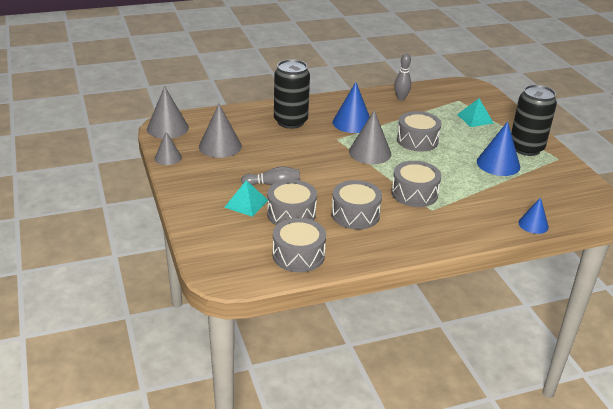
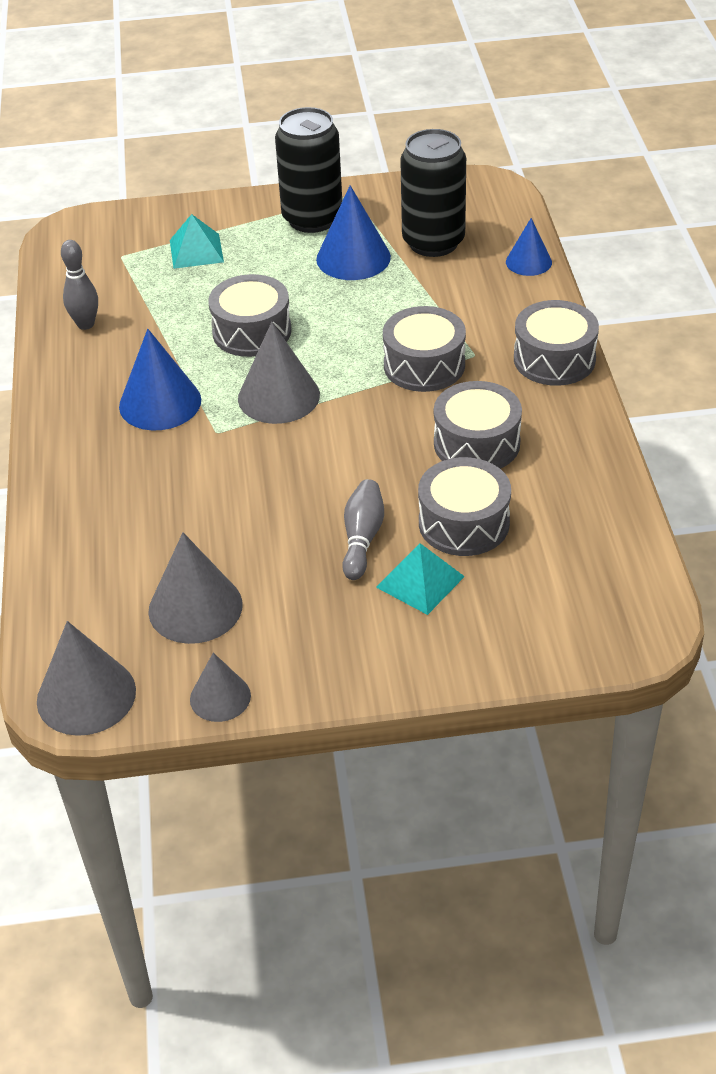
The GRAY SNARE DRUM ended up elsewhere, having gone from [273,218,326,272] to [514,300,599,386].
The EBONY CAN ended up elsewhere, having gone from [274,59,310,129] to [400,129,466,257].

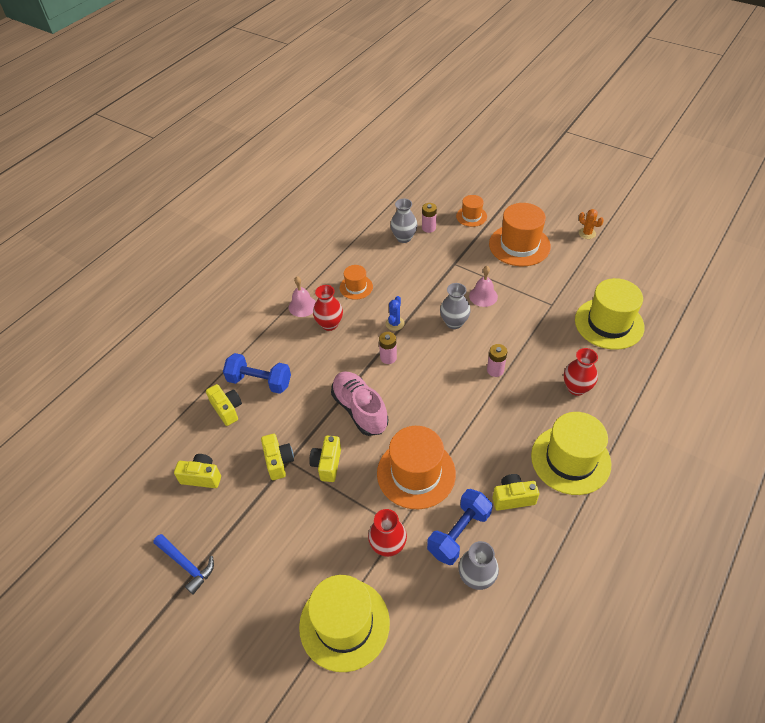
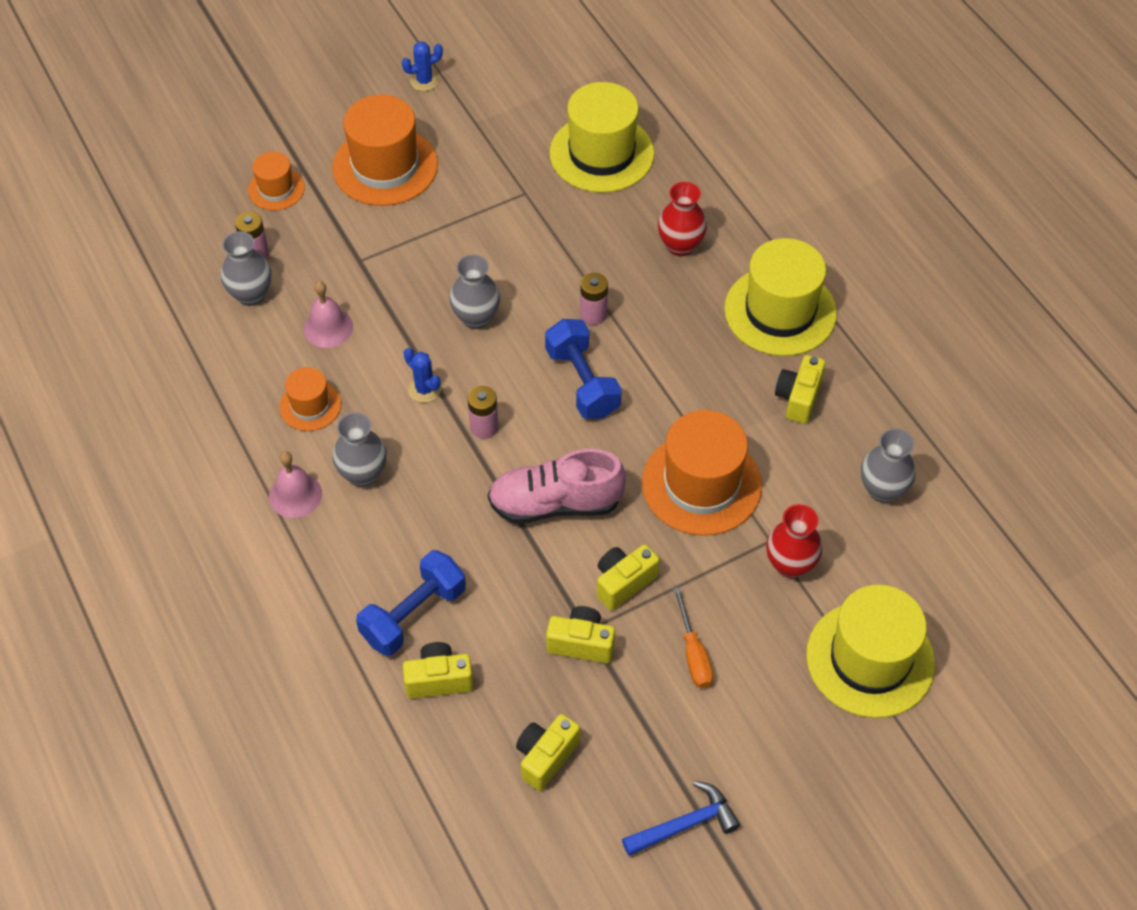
The second view gained the BRIGHT ORANGE HAND SCREWDRIVER at [673,587,713,688].
The COBALT FREE WEIGHT ended up elsewhere, having gone from [427,489,493,565] to [545,319,622,418].
The ROSE-PINK HAND BELL ended up elsewhere, having gone from [469,266,498,307] to [303,281,353,348].
What was the RED TALL VASE at [313,285,343,331] turned into the GRAY TALL VASE at [333,412,387,487].
What was the BRIGHT ORANGE SAGUARO CACTUS at [579,209,604,239] turned into the COBALT SAGUARO CACTUS at [402,42,443,91].
The GOLDEN COMPACT CAMERA at [309,435,341,482] ended up facing another way, 105 degrees clockwise from before.

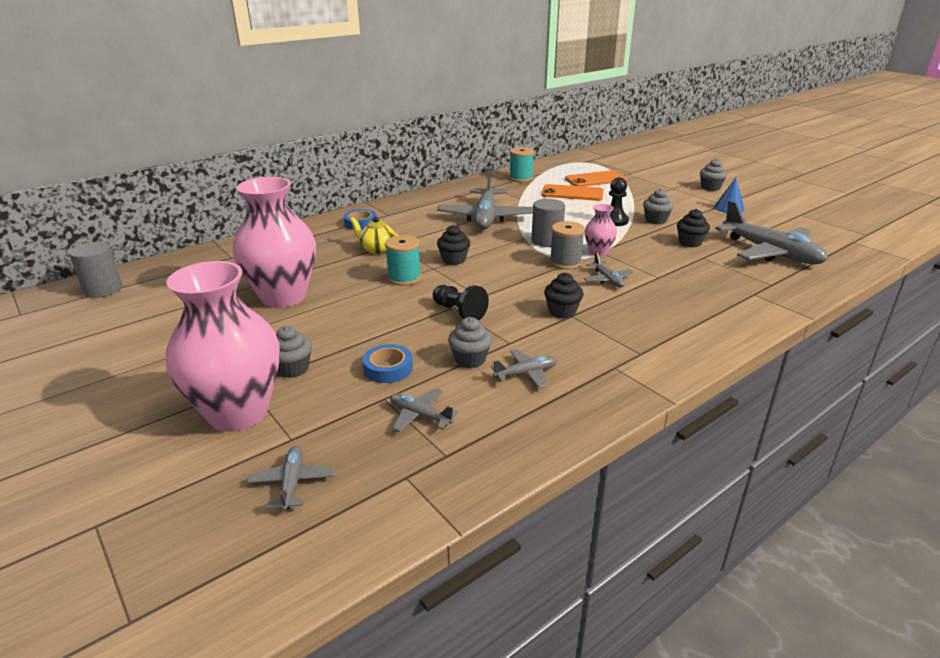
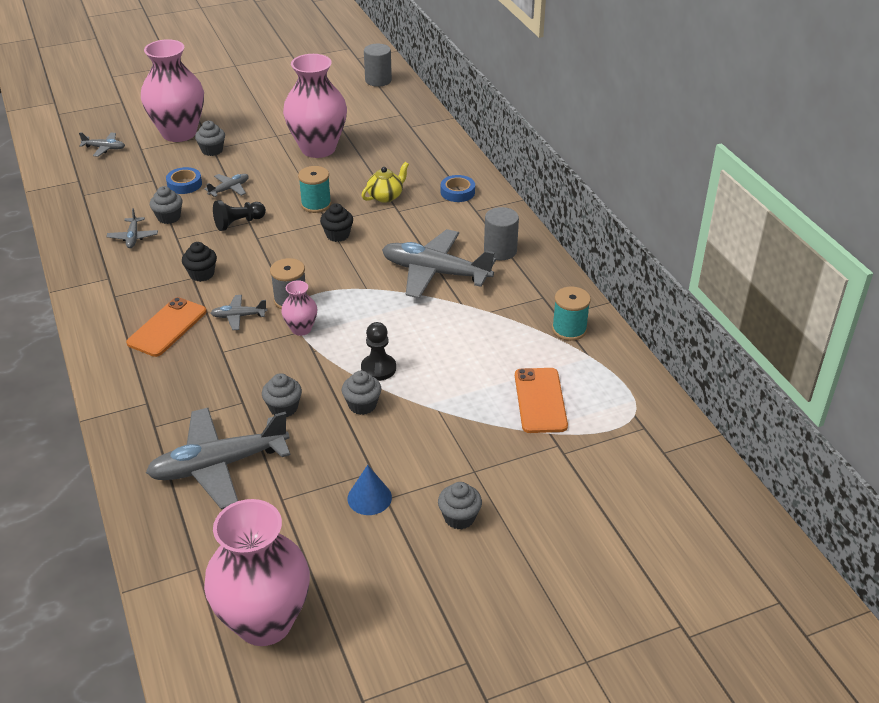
The second view gained the ROSE-PINK TALL VASE at [204,499,310,646].
The GRAY PLANE ended up elsewhere, having gone from [390,388,459,432] to [204,174,249,197].
The GRAY CYLINDER ended up elsewhere, having gone from [532,199,565,247] to [484,207,519,260].
The BRIGHT ORANGE SMARTPHONE ended up elsewhere, having gone from [542,184,604,201] to [126,297,207,357].
What was the EBONY FAIRY CAKE at [677,209,710,247] turned into the GRAY FAIRY CAKE at [262,373,302,417].

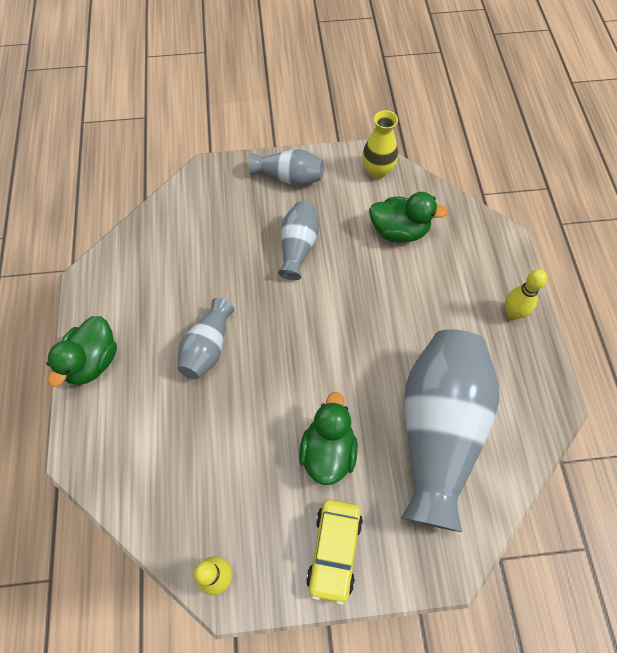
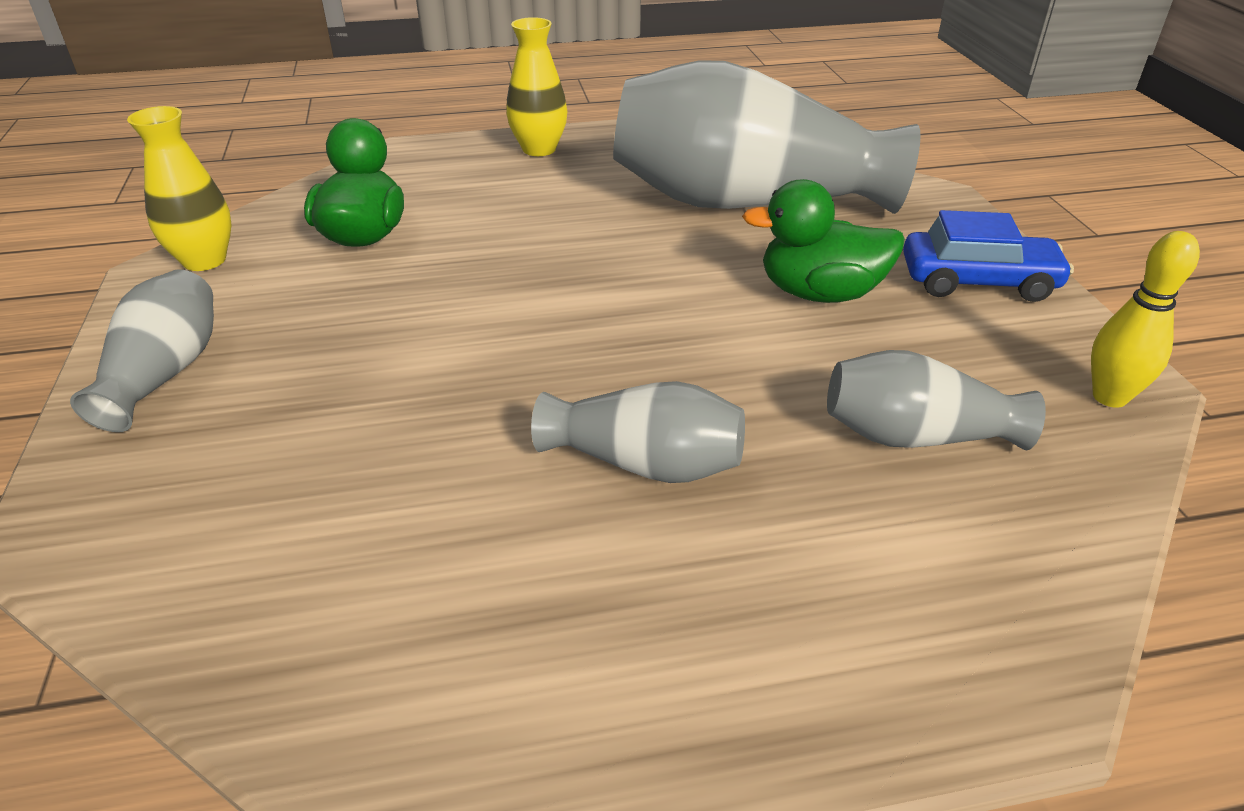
The second view lost the GREEN DUCK at [46,316,117,387].
The GRAY TALL VASE ended up elsewhere, having gone from [278,201,319,280] to [827,350,1046,450].
Where the GOLDEN SKITTLE stood at [505,269,547,320], the GOLDEN TALL VASE came to stand at [506,17,567,156].
What was the GOLDEN CAR at [306,500,363,605] turned into the COBALT CAR at [903,210,1074,302].

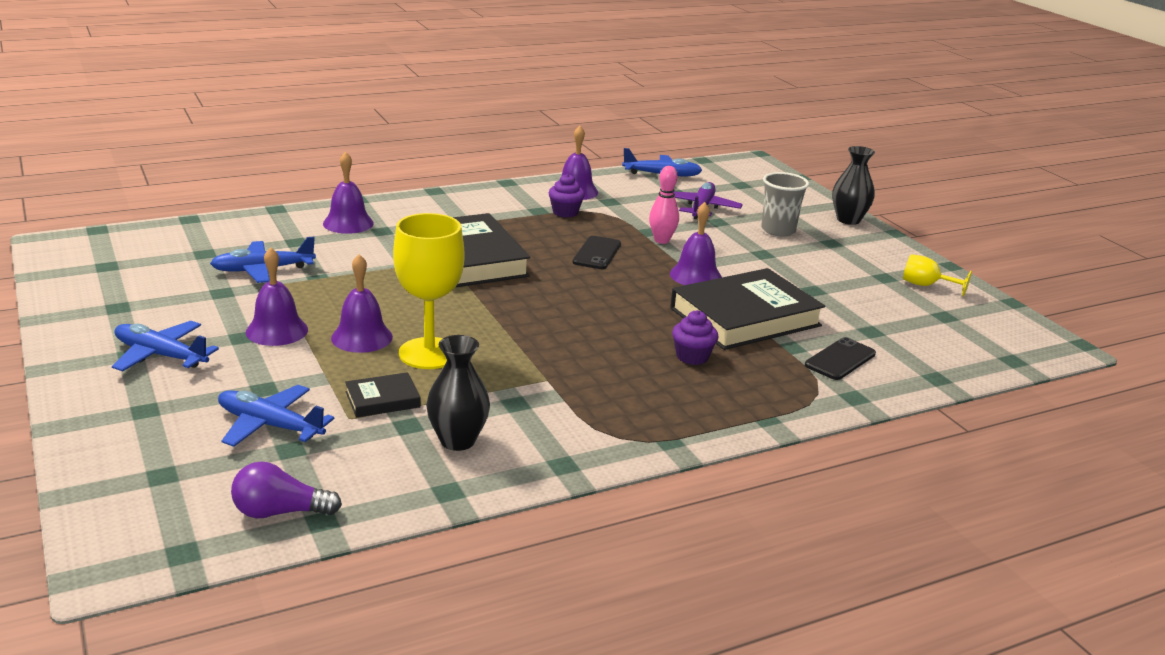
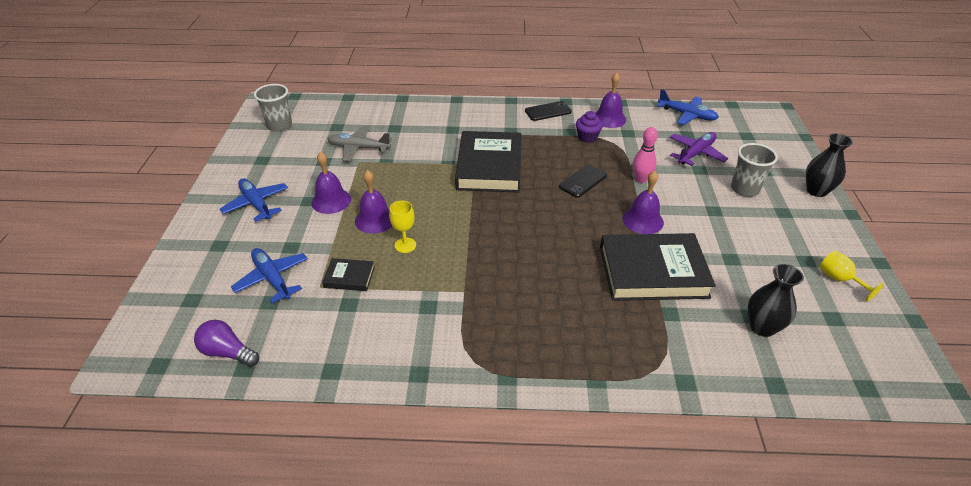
The second view lost the ROYAL PURPLE HAND BELL at [323,151,374,234].
The second view lost the ROYAL PURPLE FAIRY CAKE at [672,310,718,365].
The second view gained the GRAY TUMBLER at [254,84,292,132].
The EBONY TALL VASE ended up elsewhere, having gone from [426,335,490,451] to [748,264,804,337].
The EBONY SMARTPHONE ended up elsewhere, having gone from [805,337,876,380] to [525,101,572,121].
What was the COBALT PLANE at [210,237,316,283] turned into the GRAY PLANE at [327,125,392,161].
The size of the GOLDEN GOBLET at [393,213,464,369] changed by a factor of 0.51.

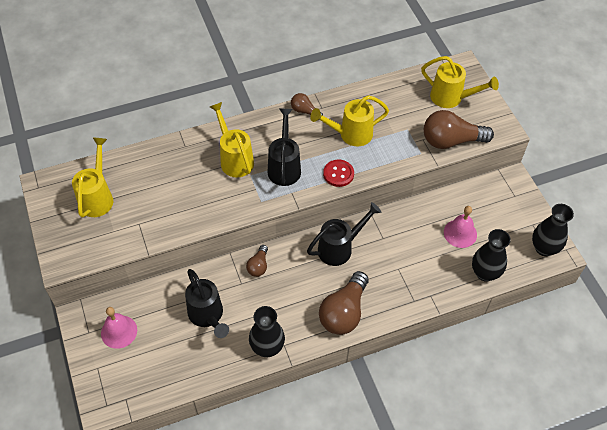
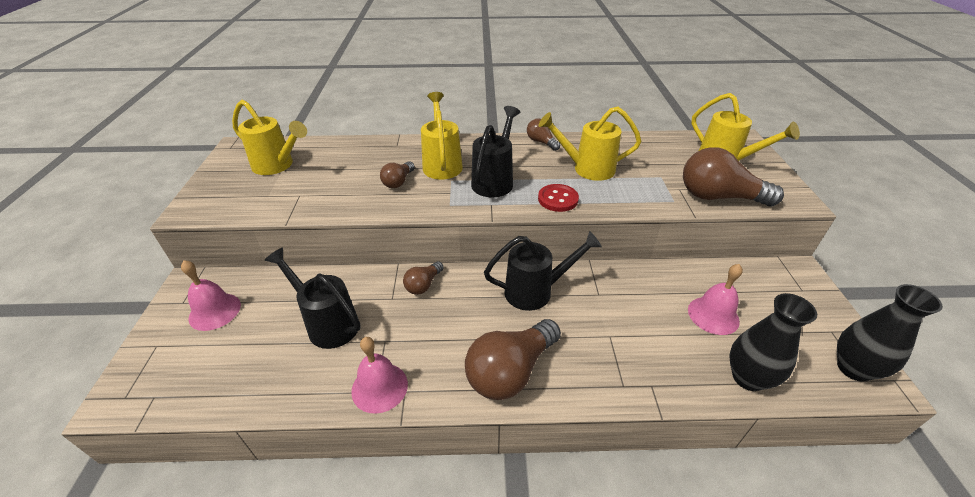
The second view gained the DARK BROWN BULB at [380,162,415,188].
Where the EBONY TALL VASE stood at [249,306,285,357], the ROSE-PINK HAND BELL came to stand at [351,337,408,414].
The GOLDEN SPRINKLING CAN at [72,138,113,218] ended up facing another way, 90 degrees clockwise from before.
The EBONY SPRINKLING CAN at [185,269,229,338] ended up facing another way, 135 degrees clockwise from before.

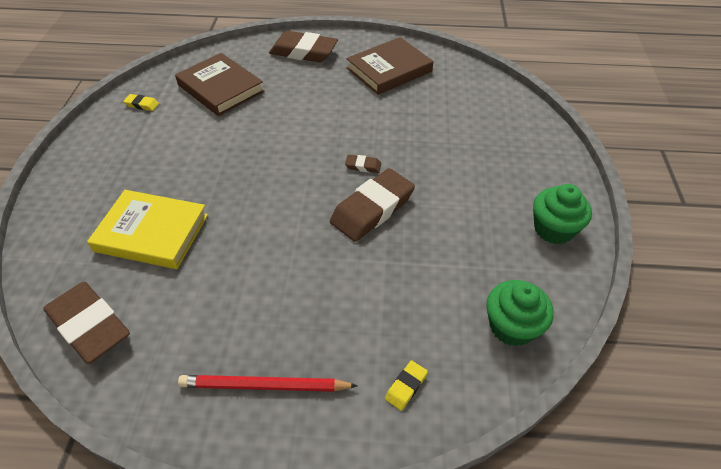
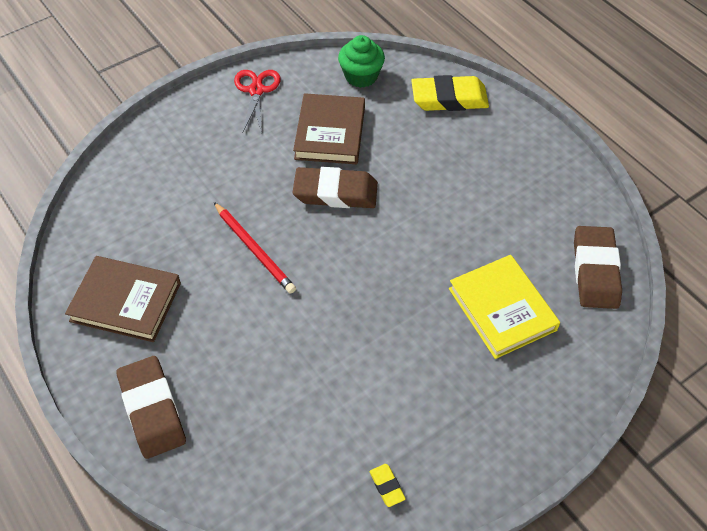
The second view lost the DARK BROWN PENCIL ERASER at [345,155,381,173].
The DARK BROWN HARDBACK ended up elsewhere, having gone from [175,53,264,116] to [293,93,365,164].
The RED WOODEN PENCIL ended up elsewhere, having gone from [178,375,358,392] to [214,202,296,294].
Where the GREEN FAIRY CAKE stood at [533,184,592,244], the RED SHEARS came to stand at [234,70,281,133].
The size of the GOLDEN PENCIL ERASER at [385,360,428,411] changed by a factor of 2.31.

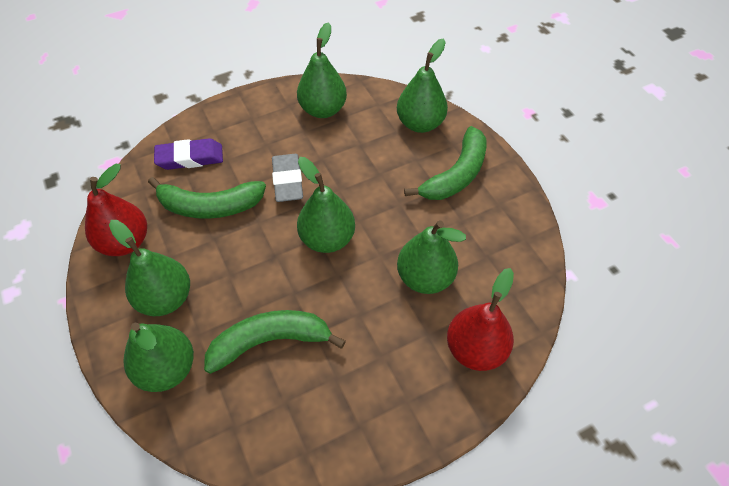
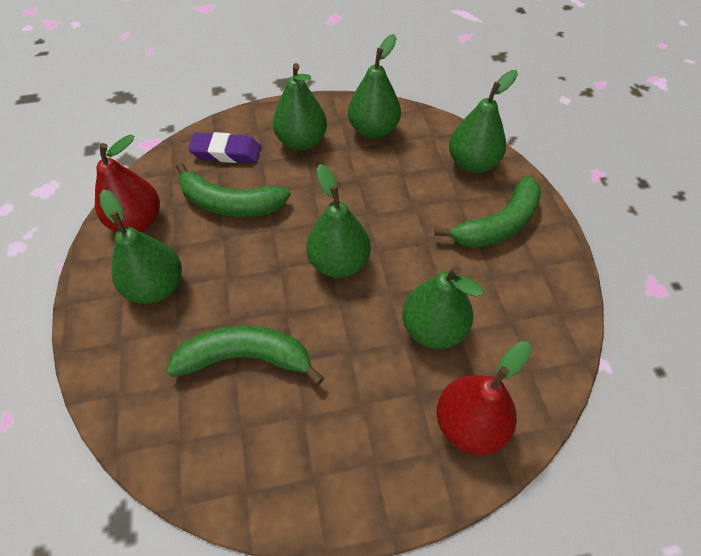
The second view lost the GRAY PENCIL ERASER at [272,154,303,202].
The GREEN PEAR FRUIT ended up elsewhere, having gone from [123,322,194,392] to [273,63,327,150].

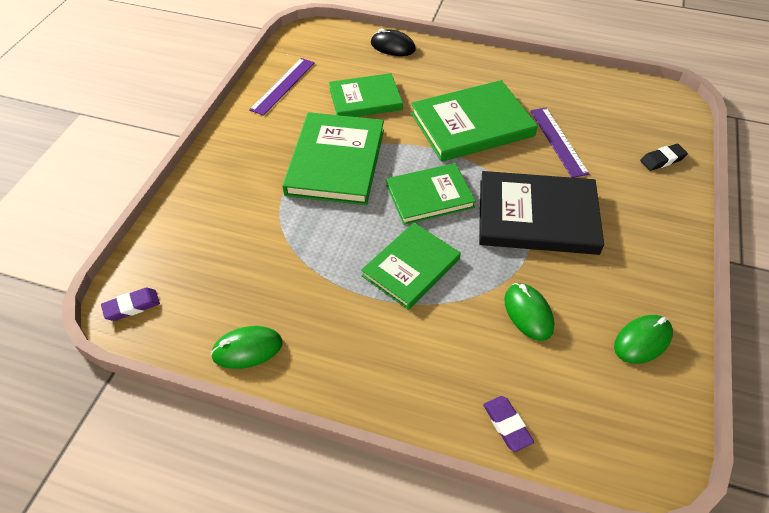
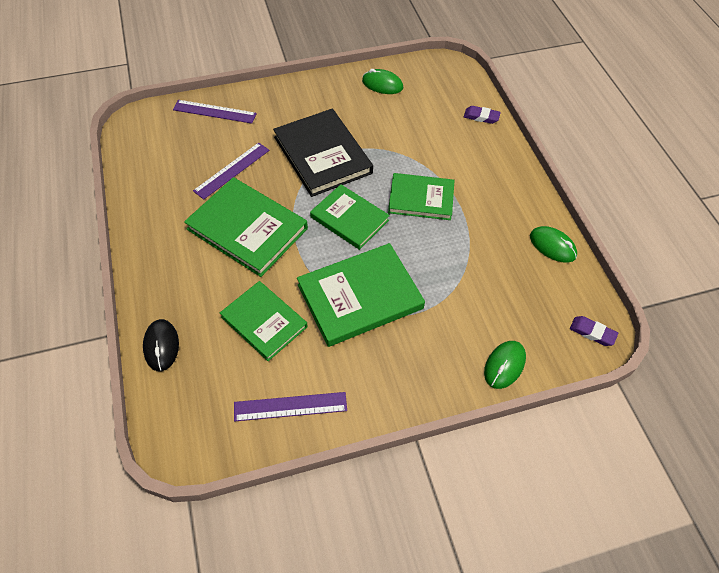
The GREEN MOUSE ended up elsewhere, having gone from [504,283,554,341] to [484,341,526,389].
Where the EBONY PENCIL ERASER stood at [640,144,688,171], the ROYAL PURPLE RULER came to stand at [173,100,257,124].
The ROYAL PURPLE PENCIL ERASER at [483,396,534,452] ended up facing another way, 75 degrees clockwise from before.

